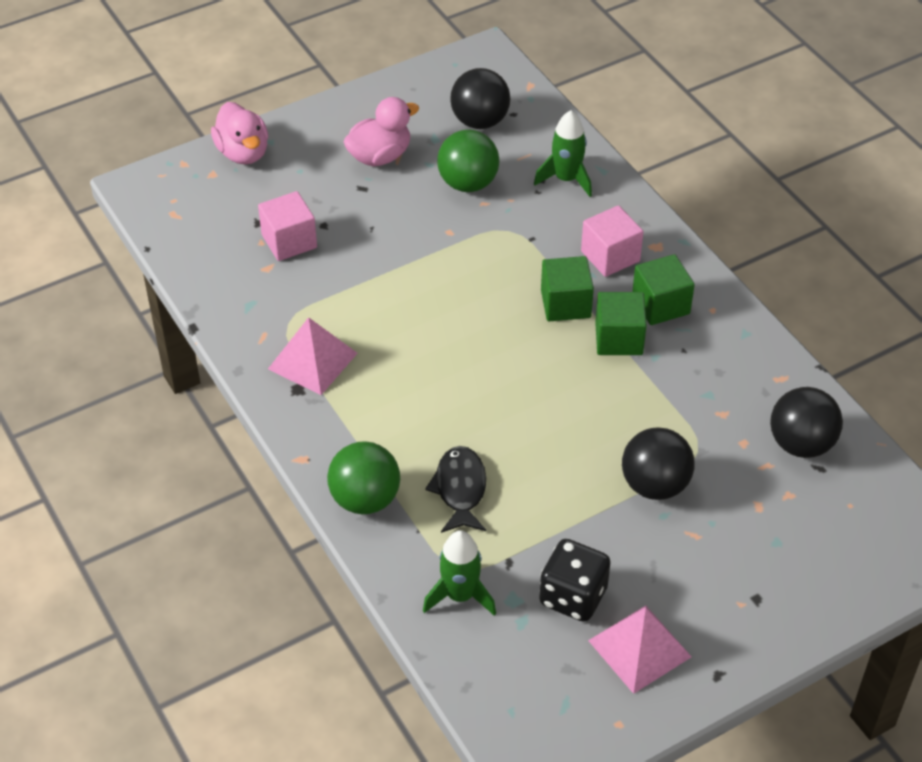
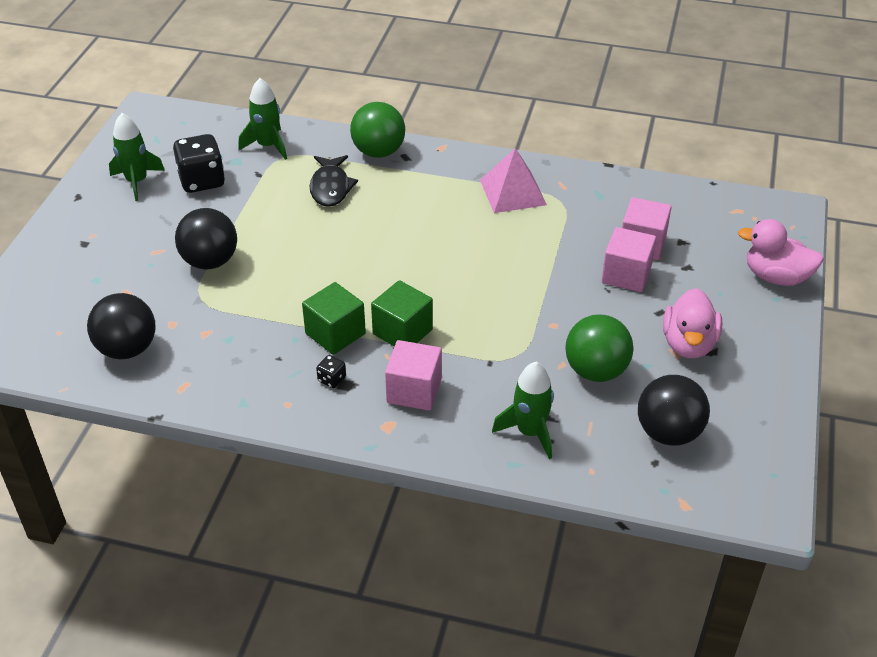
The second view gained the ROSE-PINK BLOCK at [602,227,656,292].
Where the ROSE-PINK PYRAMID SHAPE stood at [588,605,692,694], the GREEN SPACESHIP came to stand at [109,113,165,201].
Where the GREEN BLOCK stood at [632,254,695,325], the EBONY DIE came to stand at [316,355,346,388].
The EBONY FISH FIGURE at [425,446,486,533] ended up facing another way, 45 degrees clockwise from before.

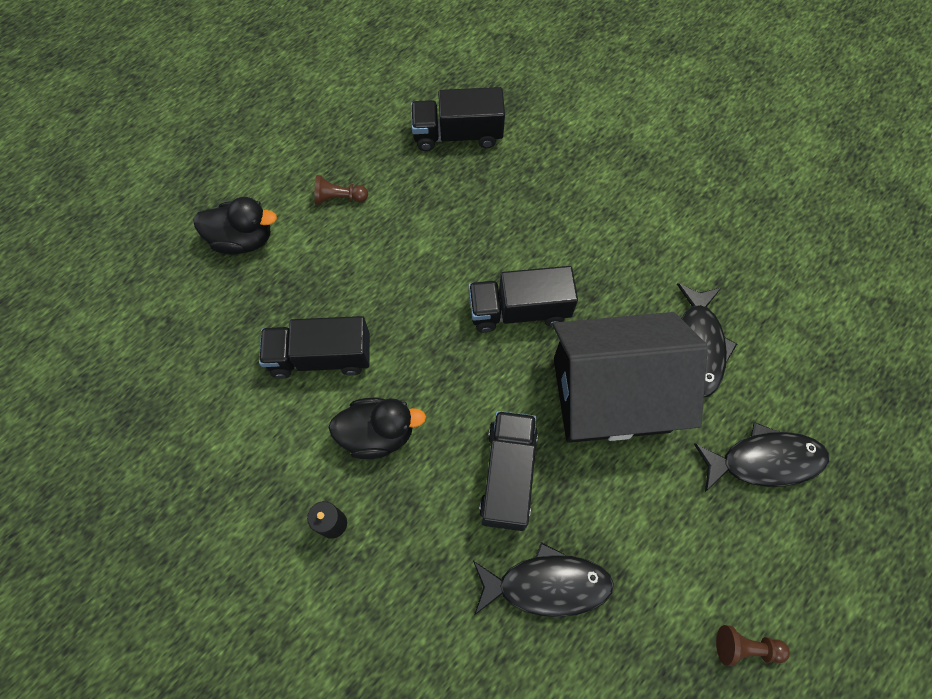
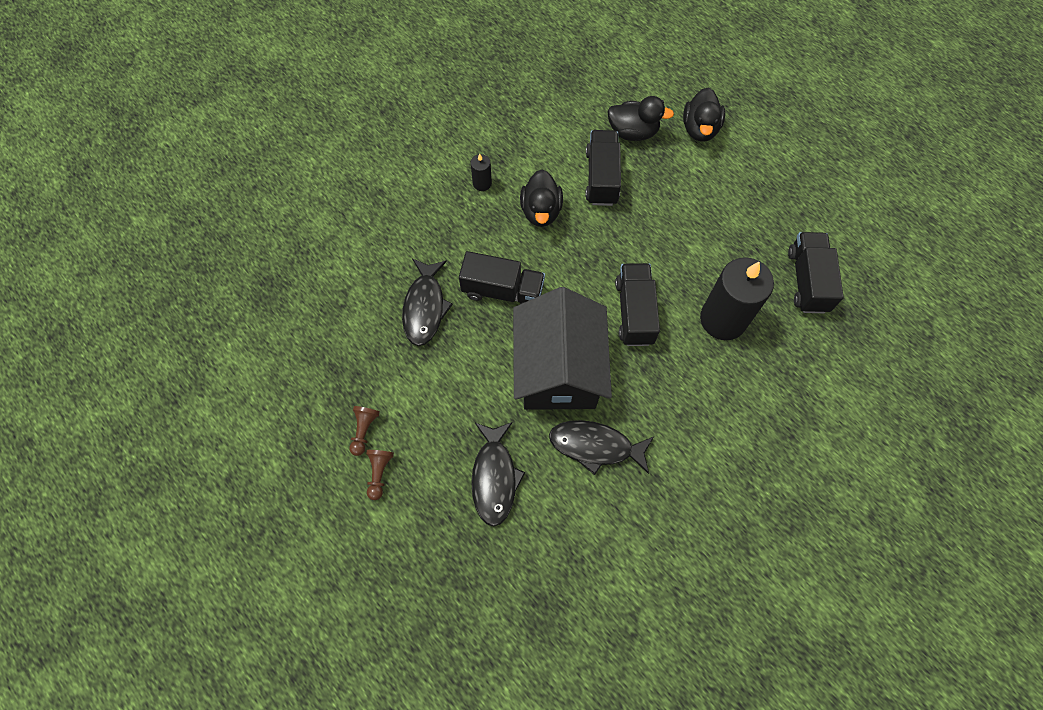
The second view gained the EBONY DUCK at [607,96,674,141].
The second view gained the EBONY PILLAR CANDLE at [700,257,774,340].
The DARK BROWN CHESS PAWN ended up elsewhere, having gone from [315,175,368,205] to [366,450,394,500].

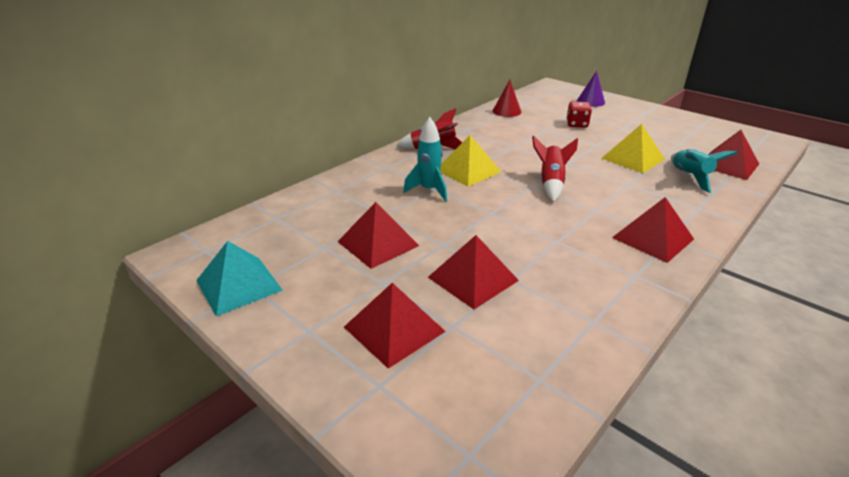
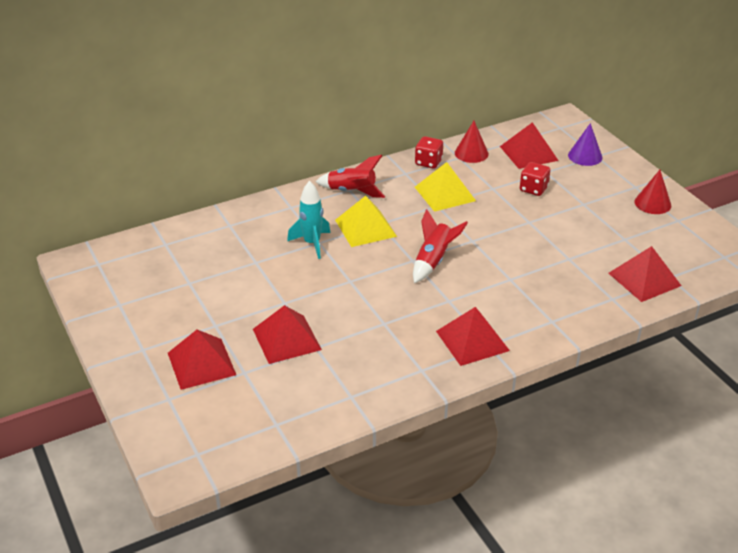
The second view lost the AQUA PYRAMID SHAPE at [196,241,283,316].
The second view lost the AQUA SPACESHIP at [671,149,738,193].
The second view gained the RED DIE at [415,136,443,169].
The second view gained the RED SOLID CONE at [634,170,671,214].
The RED PYRAMID SHAPE ended up elsewhere, having gone from [337,202,419,269] to [500,122,559,169].
The GOLDEN PYRAMID SHAPE ended up elsewhere, having gone from [601,124,665,173] to [415,162,476,212].

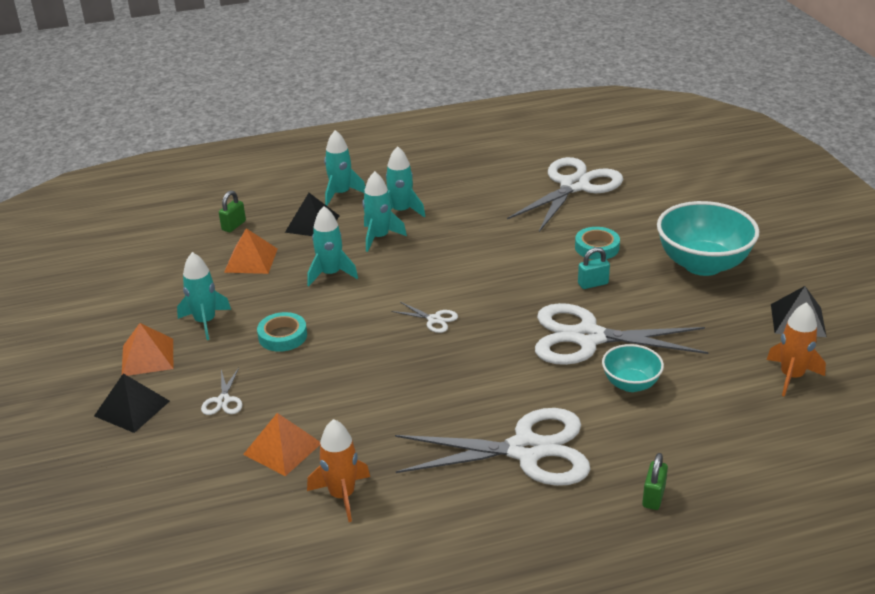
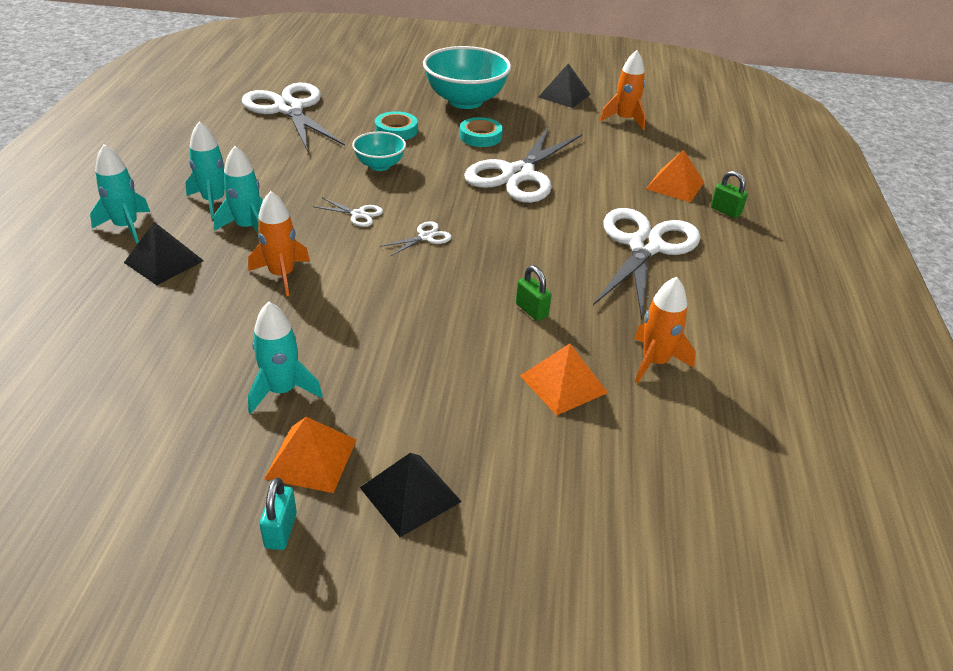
The WHITE SHEARS ended up elsewhere, having gone from [201,368,243,415] to [313,198,383,227].
The GREEN LOCK ended up elsewhere, having gone from [219,191,246,232] to [516,265,552,321].
The BRIGHT ORANGE PYRAMID SHAPE ended up elsewhere, having gone from [224,228,278,274] to [646,150,704,202].
The AQUA STICKY TAPE ended up elsewhere, having gone from [257,312,307,352] to [460,117,503,147].
The AQUA LOCK ended up elsewhere, having gone from [578,247,610,289] to [259,478,297,550].
The AQUA SERVING BOWL ended up elsewhere, having gone from [602,344,664,392] to [352,131,406,171].
What was the AQUA SPACESHIP at [307,206,358,286] turned into the BRIGHT ORANGE SPACESHIP at [248,191,310,296].

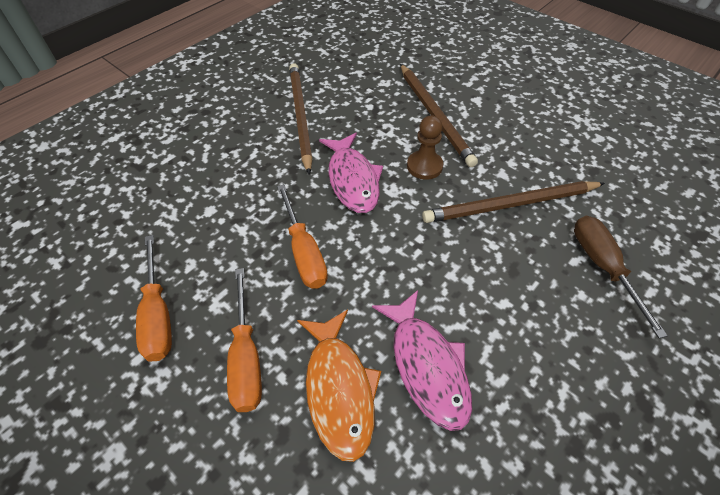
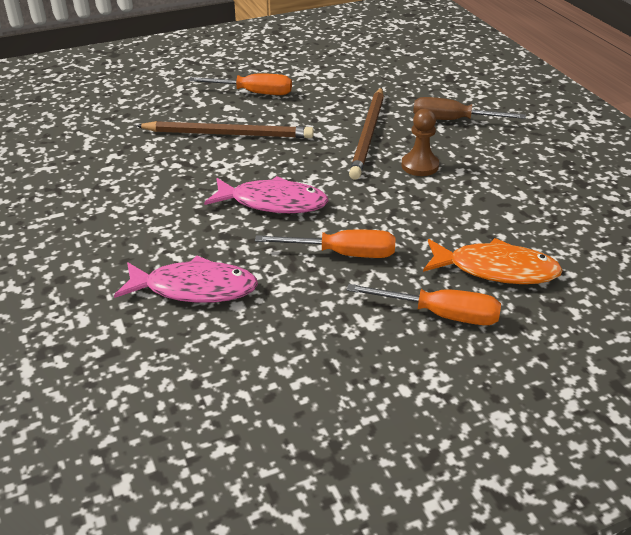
The second view lost the DARK BROWN WOODEN PENCIL at [289,63,313,175].
The BRIGHT ORANGE HAND SCREWDRIVER ended up elsewhere, having gone from [136,235,172,361] to [188,73,292,95].
The ROSE-PINK FISH FIGURE ended up elsewhere, having gone from [372,290,472,431] to [114,256,258,303].
The DARK BROWN CHESS PAWN ended up elsewhere, having gone from [407,115,443,180] to [401,108,439,176].

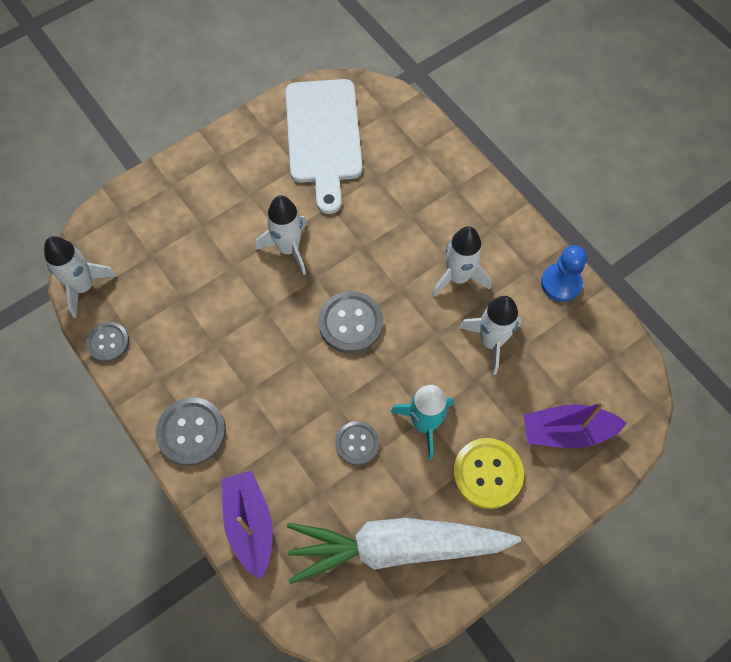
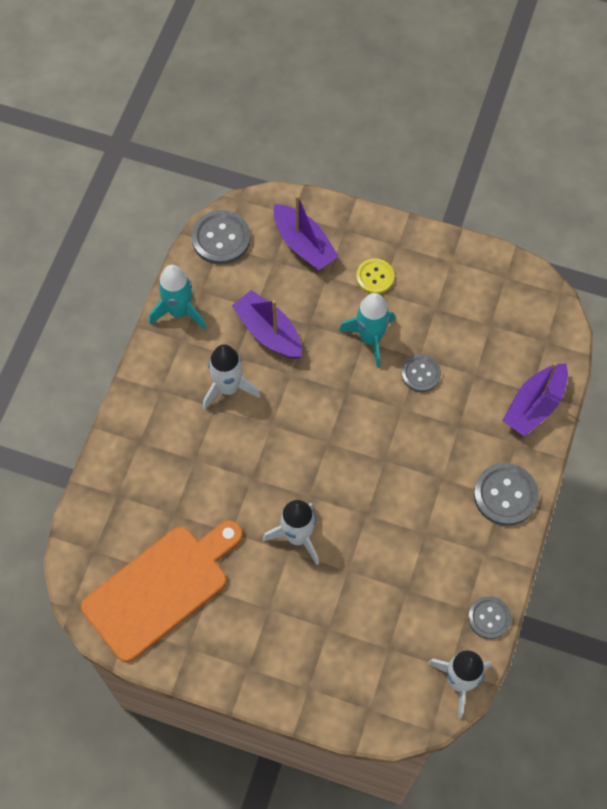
The second view lost the WHITE CARROT at [287,518,521,584].
The GRAY SEWING BUTTON ended up elsewhere, having gone from [318,291,383,353] to [191,210,251,265].
Where the WHITE SPACESHIP stood at [459,296,522,375], the ROYAL PURPLE TOY BOAT came to stand at [232,290,302,359].
Where the COBALT CHESS PAWN stood at [541,245,587,302], the AQUA SPACESHIP came to stand at [149,265,206,329].
What was the WHITE BREAD BOARD at [286,79,363,214] turned into the BRIGHT ORANGE BREAD BOARD at [81,520,243,662].
The size of the GOLDEN SEWING BUTTON at [453,438,524,509] changed by a factor of 0.64.

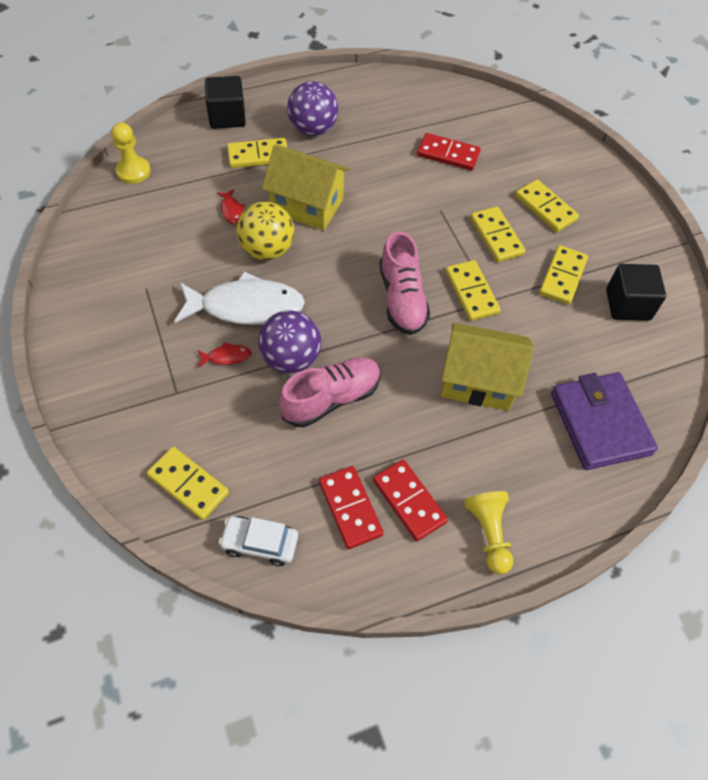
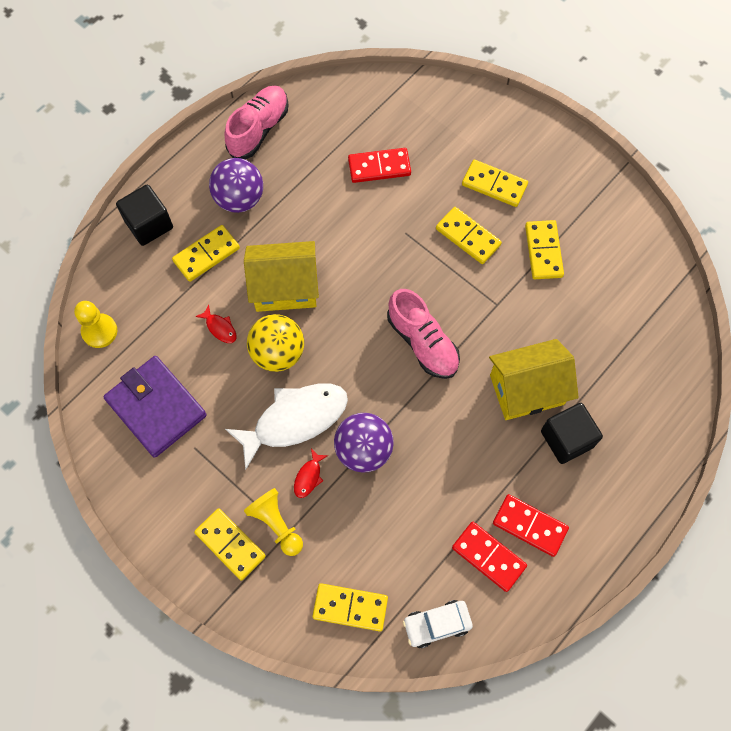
The ROSE-PINK LACE-UP SHOE ended up elsewhere, having gone from [279,358,381,427] to [225,85,289,159].
The GOLDEN DOMINO ended up elsewhere, having gone from [445,260,501,321] to [194,508,266,581].
The GOLDEN CHESS PAWN ended up elsewhere, having gone from [464,491,513,574] to [244,488,303,556].
The ROYAL PURPLE CARD WALLET ended up elsewhere, having gone from [551,372,658,470] to [103,356,207,458].
The EBONY BLOCK ended up elsewhere, having gone from [606,264,666,321] to [541,403,603,464].
The RED FISH FIGURE at [197,342,251,368] ended up facing another way, 150 degrees clockwise from before.

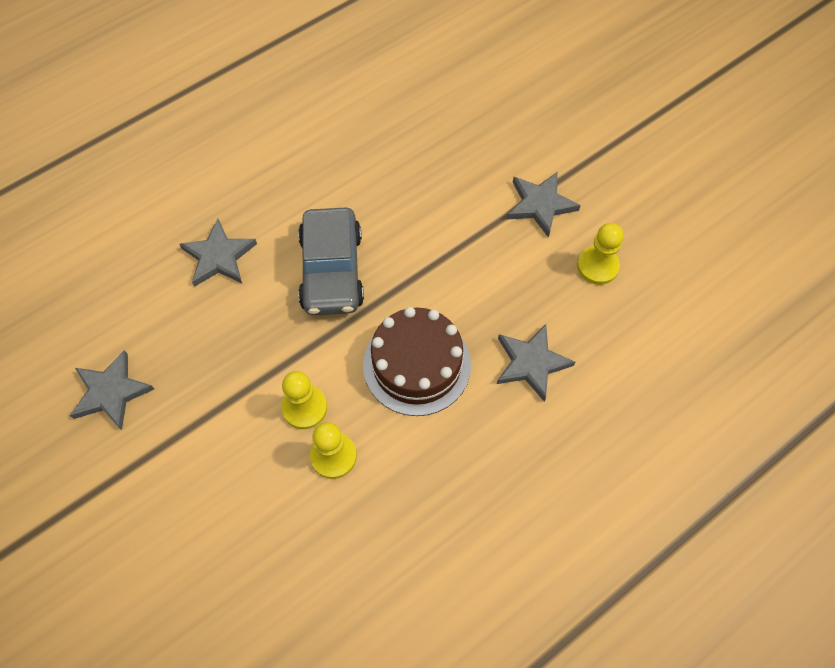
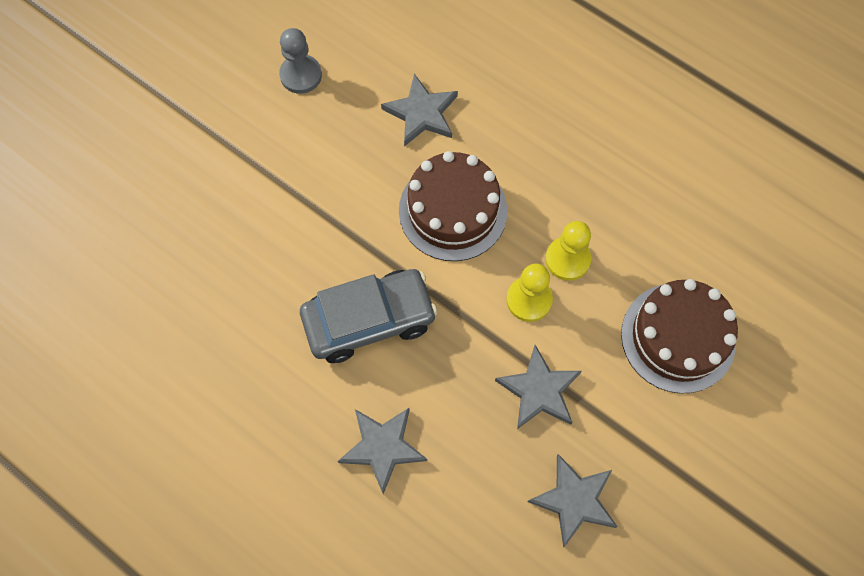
The second view gained the DARK BROWN LAYER CAKE at [621,279,738,394].
The GRAY FIVE-POINTED STAR ended up elsewhere, having gone from [507,172,581,238] to [495,345,582,429].
What was the GOLDEN CHESS PAWN at [577,223,624,285] turned into the GRAY CHESS PAWN at [279,28,322,94].

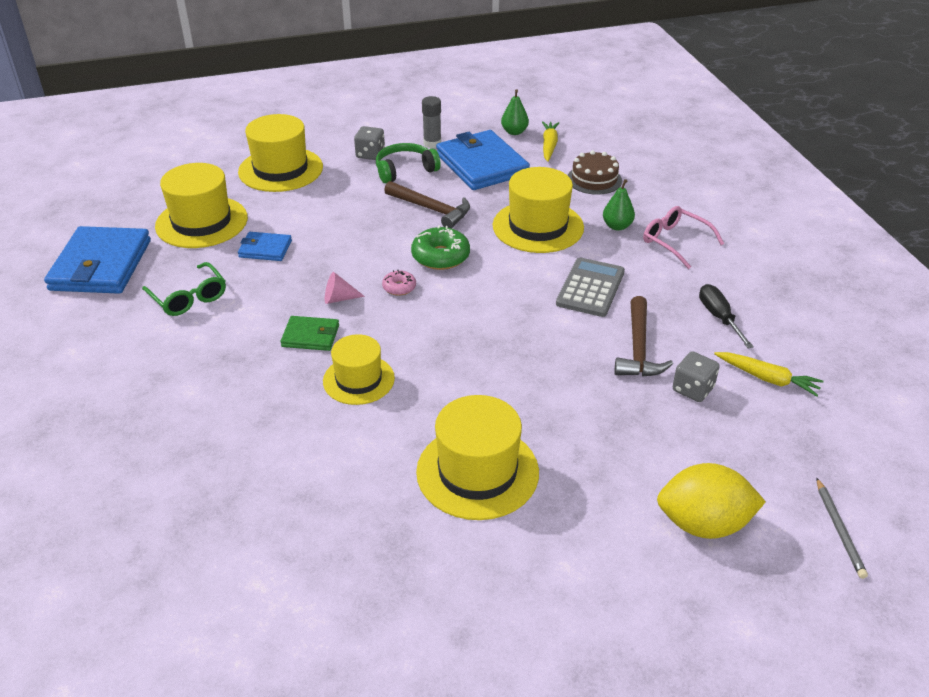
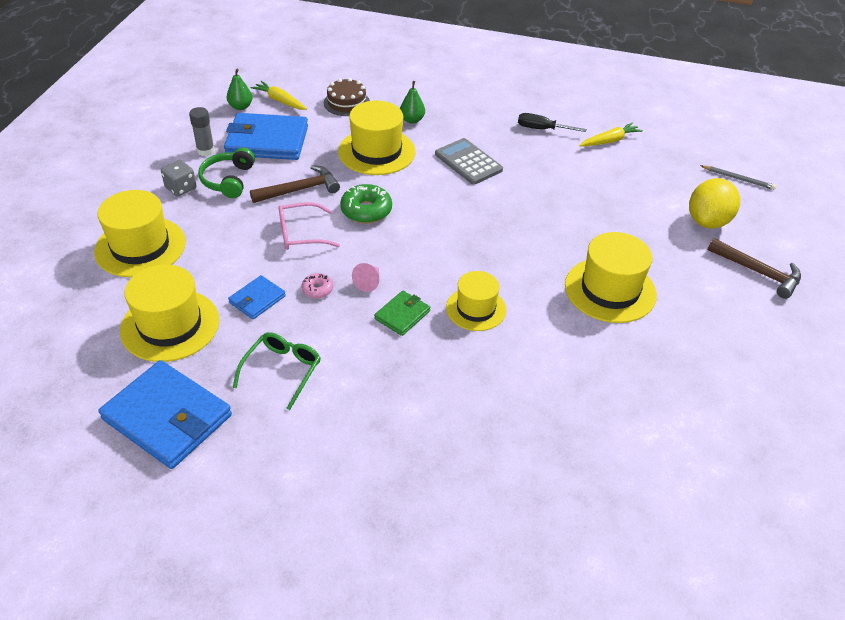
The second view lost the GRAY DIE at [673,351,720,402].
The ROSE-PINK DONUT ended up elsewhere, having gone from [382,270,416,296] to [302,273,333,298].
The DARK BROWN CARPENTER'S HAMMER ended up elsewhere, having gone from [614,296,673,377] to [708,238,801,299].
The ROSE-PINK EYEGLASSES ended up elsewhere, having gone from [643,206,724,269] to [279,202,340,250].
The GREEN EYEGLASSES at [142,262,226,316] ended up facing another way, 60 degrees counterclockwise from before.

